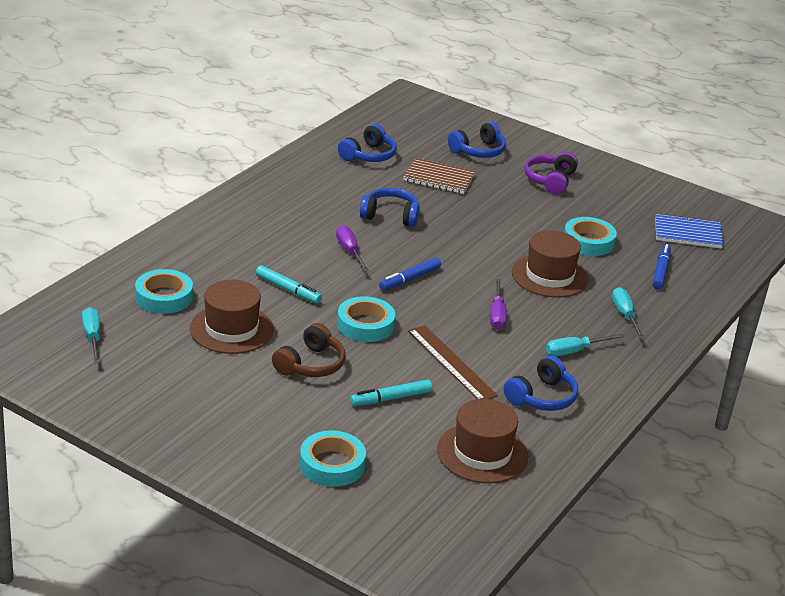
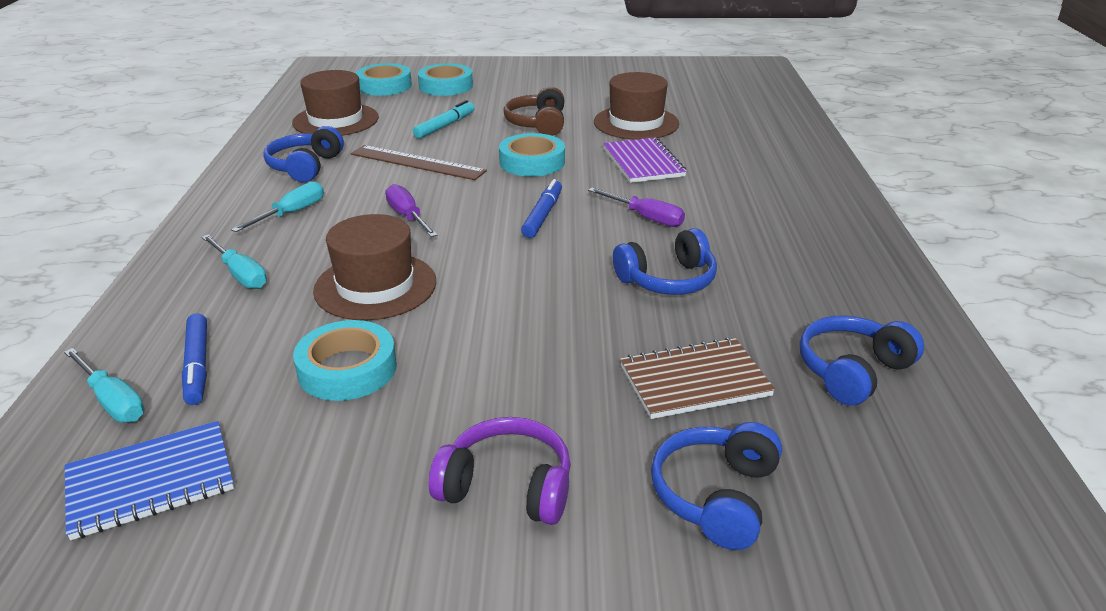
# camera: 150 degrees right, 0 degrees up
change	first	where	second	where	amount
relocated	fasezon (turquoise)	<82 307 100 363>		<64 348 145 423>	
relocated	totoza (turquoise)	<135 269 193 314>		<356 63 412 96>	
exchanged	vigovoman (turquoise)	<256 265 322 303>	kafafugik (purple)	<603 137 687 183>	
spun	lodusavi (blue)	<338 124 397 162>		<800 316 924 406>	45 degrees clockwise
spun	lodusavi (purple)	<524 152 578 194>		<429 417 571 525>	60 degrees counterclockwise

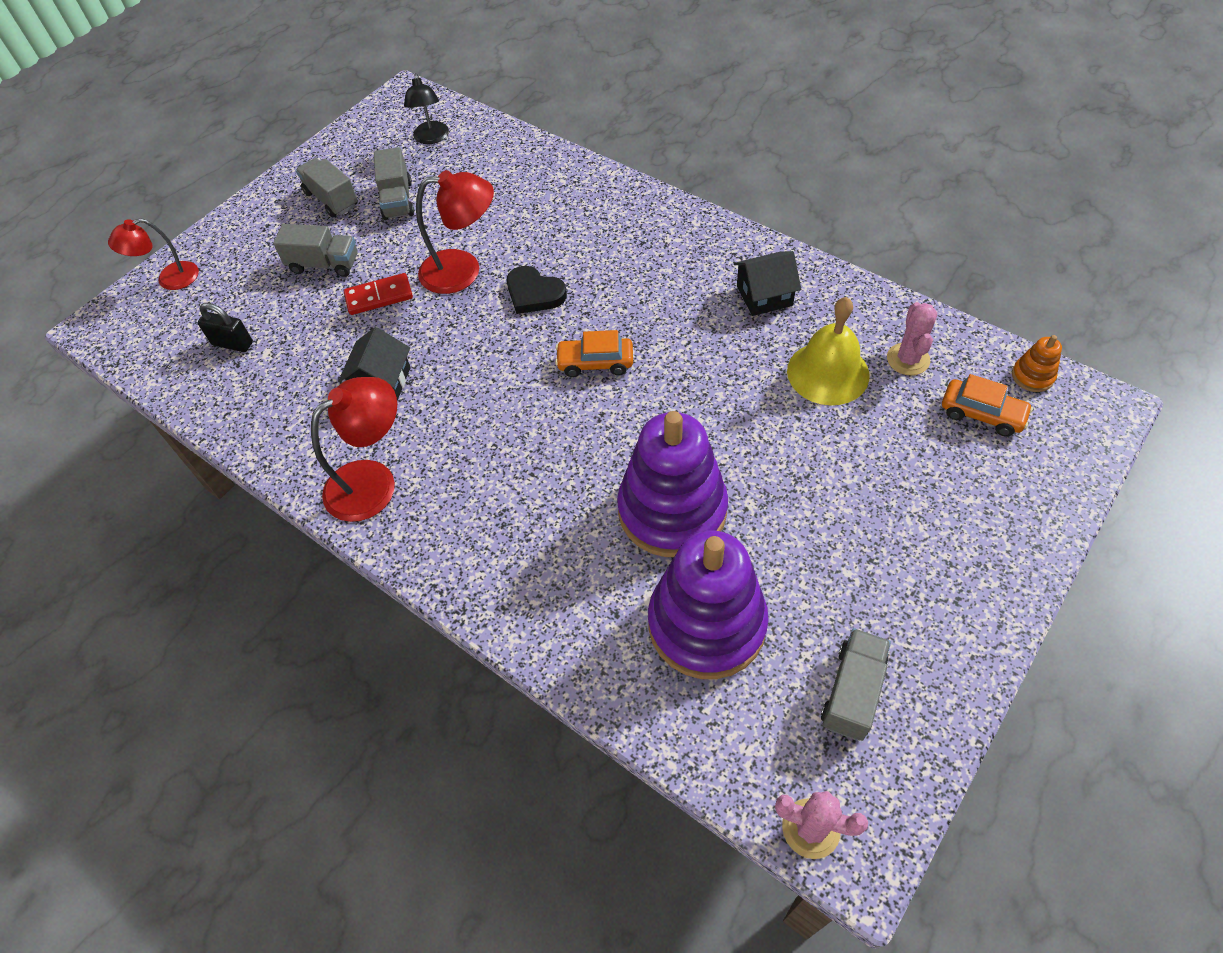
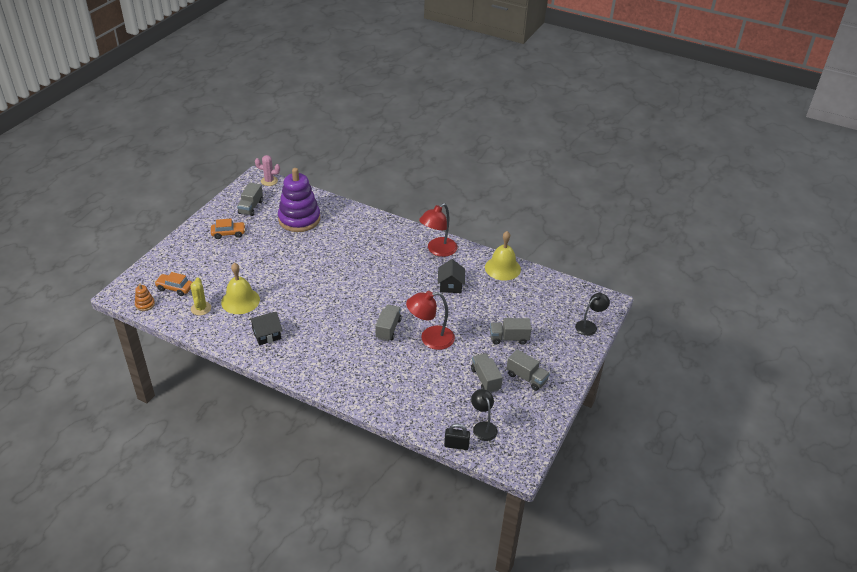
# camera: 165 degrees right, 15 degrees down
change	first	where	second	where	amount
colour	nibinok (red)	<108 218 199 290>	nibinok (black)	<575 293 610 336>	
relocated	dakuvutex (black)	<198 303 253 352>		<444 424 470 450>	
missing	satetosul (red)	<344 273 413 315>			
exchanged	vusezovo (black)	<507 266 567 314>	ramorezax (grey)	<375 305 402 341>	
relocated	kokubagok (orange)	<555 330 633 377>		<211 219 245 239>	
missing	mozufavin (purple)	<617 411 728 557>			
colour	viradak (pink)	<887 302 937 375>	viradak (yellow)	<190 277 211 315>	
appeared			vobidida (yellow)	<485 231 521 281>	

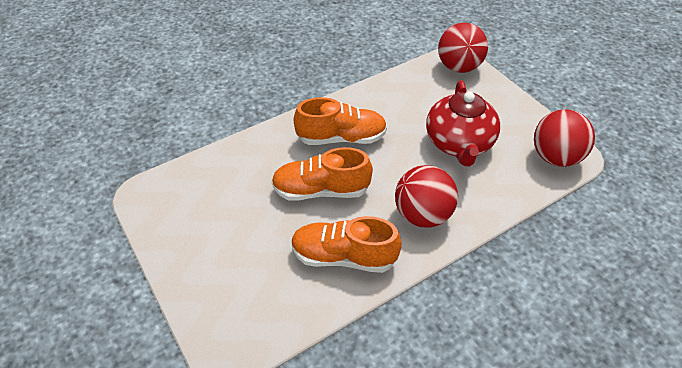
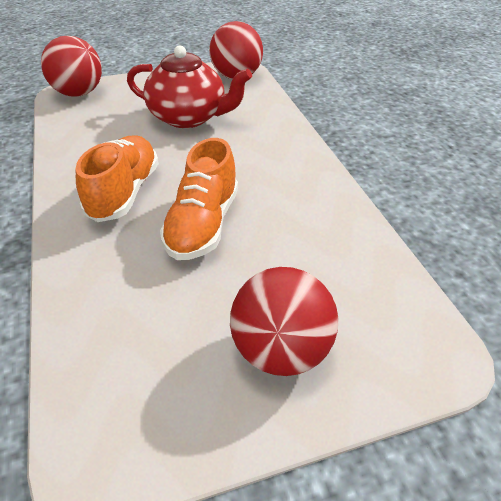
# camera: 75 degrees left, 5 degrees down
change	first	where	second	where	amount
missing	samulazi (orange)	<291 216 402 273>			
relocated	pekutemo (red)	<395 165 458 228>		<230 267 339 376>	

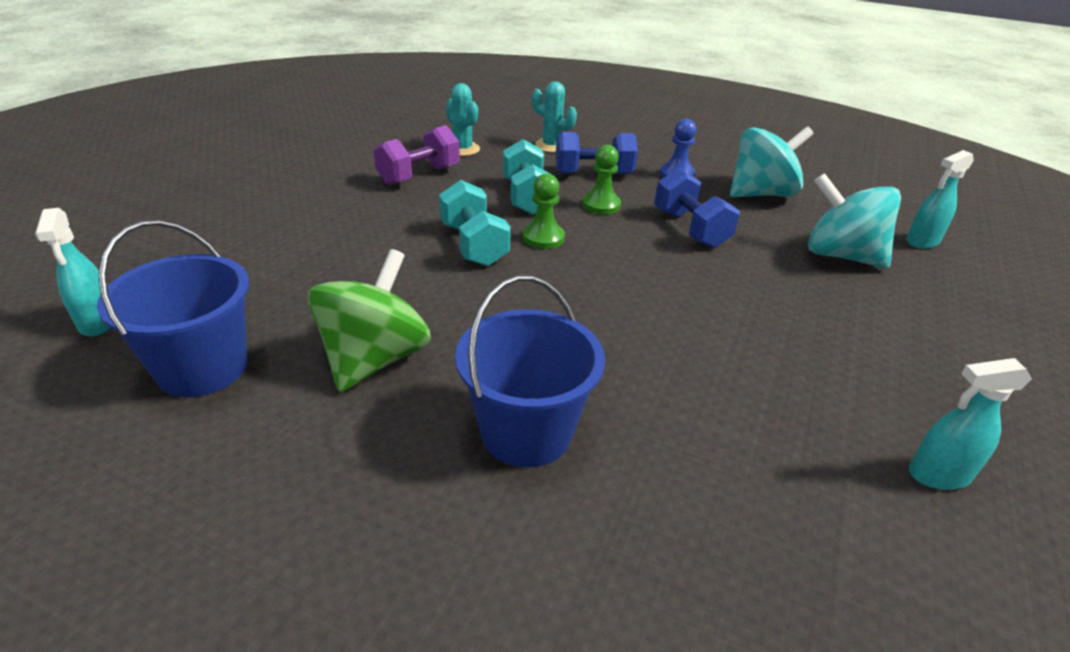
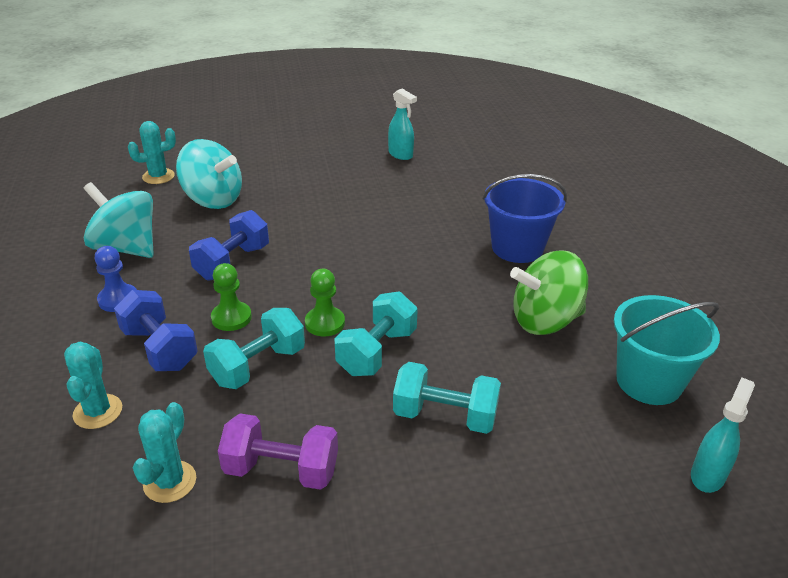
# camera: 125 degrees left, 0 degrees up
change	first	where	second	where	amount
colour	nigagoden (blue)	<97 220 249 397>	nigagoden (turquoise)	<614 295 720 405>	
spun	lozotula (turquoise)	<808 173 901 269>		<176 139 242 209>	60 degrees counterclockwise
exchanged	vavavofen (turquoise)	<906 150 974 249>	viradak (turquoise)	<128 121 176 184>	
appeared			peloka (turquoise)	<393 362 501 434>	

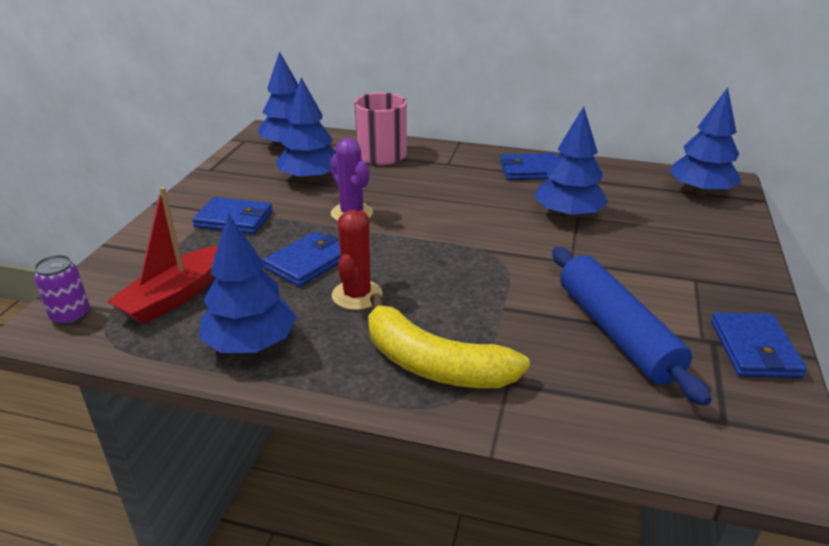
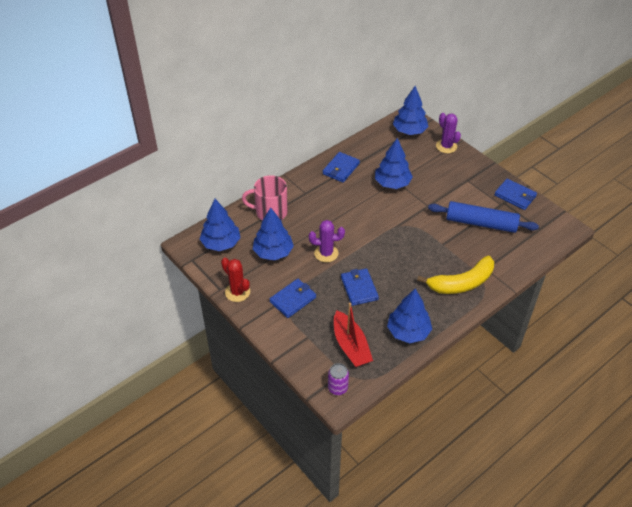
# camera: 55 degrees left, 15 degrees up
change	first	where	second	where	amount
relocated	viradak (red)	<332 210 383 310>		<221 258 250 302>	
appeared			viradak (purple)	<436 113 461 153>	

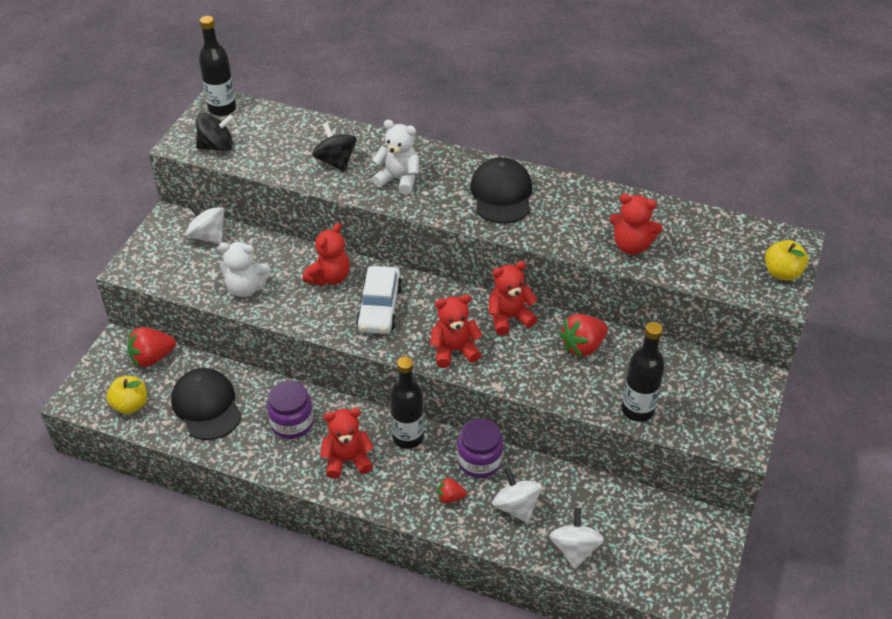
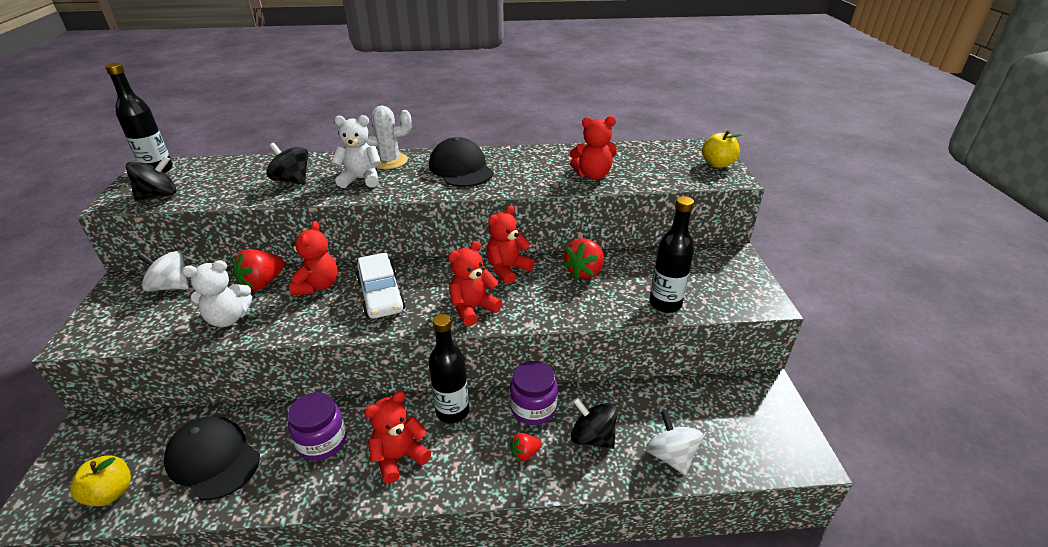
# camera: 25 degrees left, 10 degrees down
change	first	where	second	where	amount
relocated	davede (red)	<128 327 176 367>		<232 249 285 291>	
colour	lozotula (white)	<492 467 542 523>	lozotula (black)	<571 398 617 449>	
appeared			viradak (white)	<366 106 412 169>	

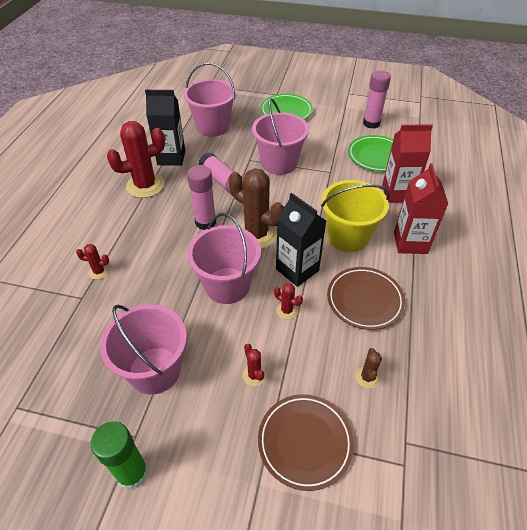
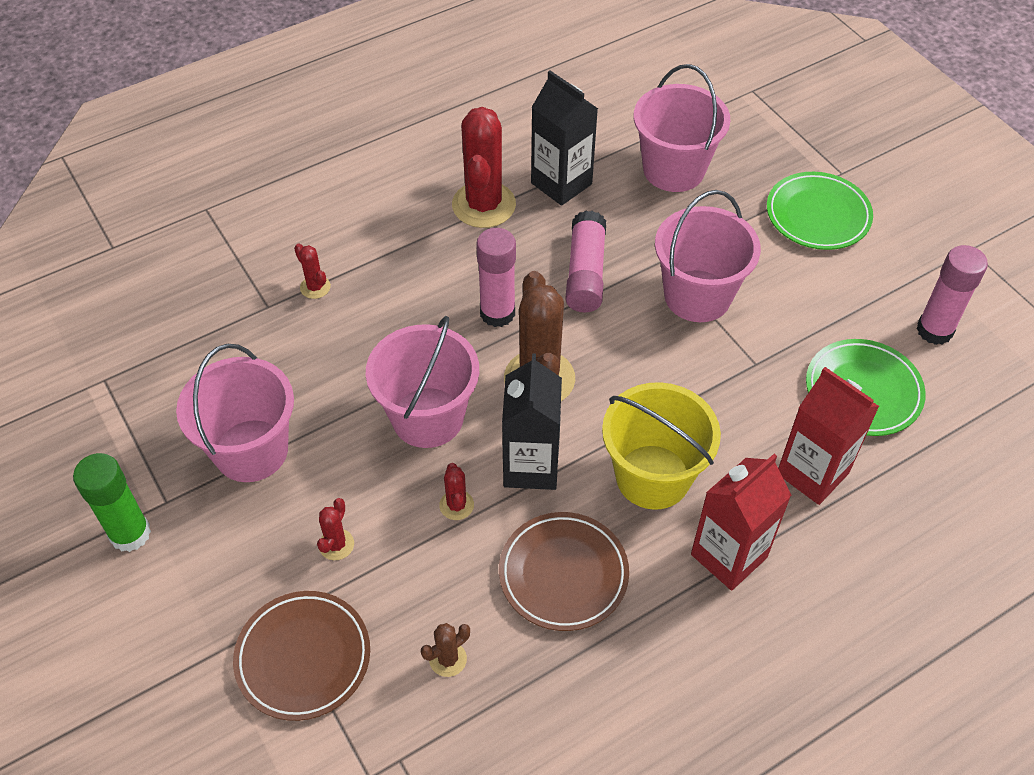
# camera: 45 degrees right, 5 degrees up
change	first	where	second	where	amount
spun	viradak (red)	<107 121 165 198>		<452 107 516 228>	75 degrees clockwise

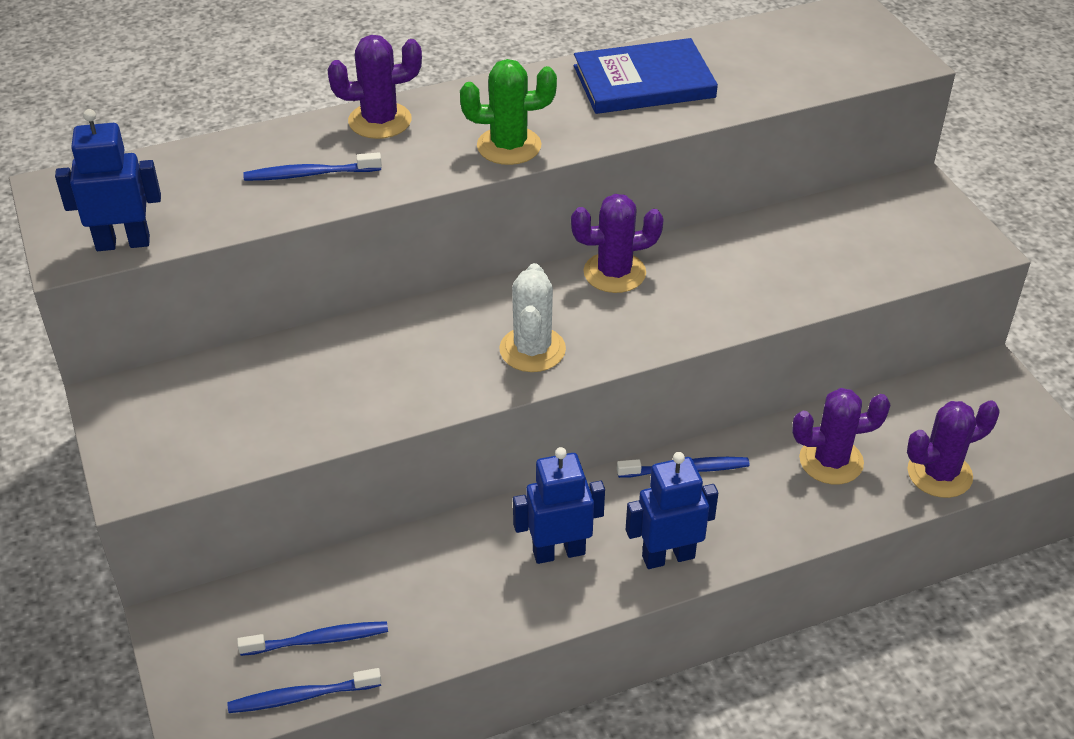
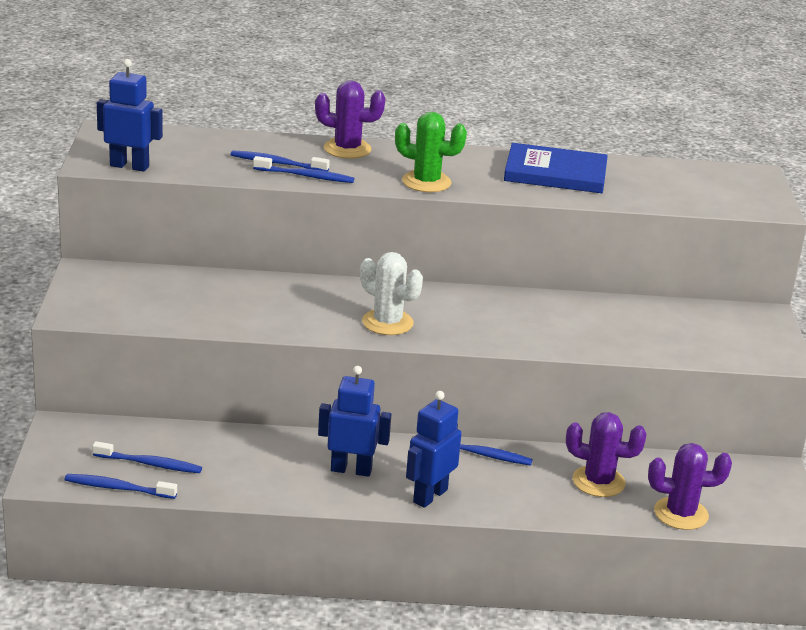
# camera: 20 degrees right, 15 degrees down
change	first	where	second	where	amount
spun	viradak (white)	<499 263 566 372>		<360 252 423 335>	75 degrees counterclockwise
missing	viradak (purple)	<571 194 664 293>			
spun	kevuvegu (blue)	<626 452 718 569>		<406 391 462 508>	60 degrees counterclockwise
appeared			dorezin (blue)	<253 156 354 183>	

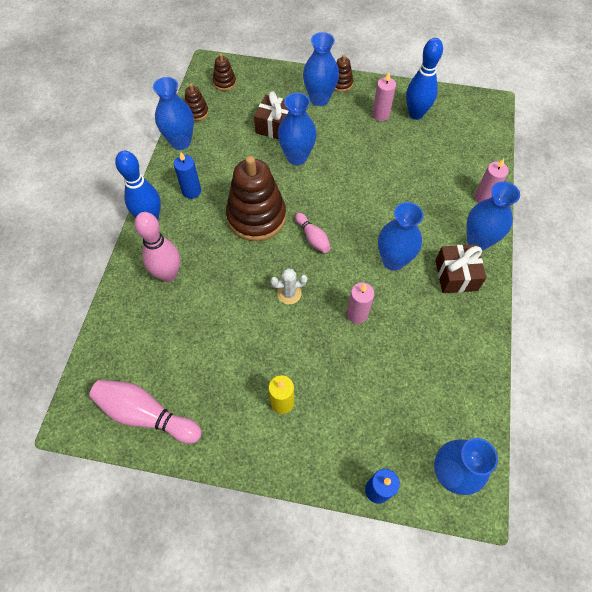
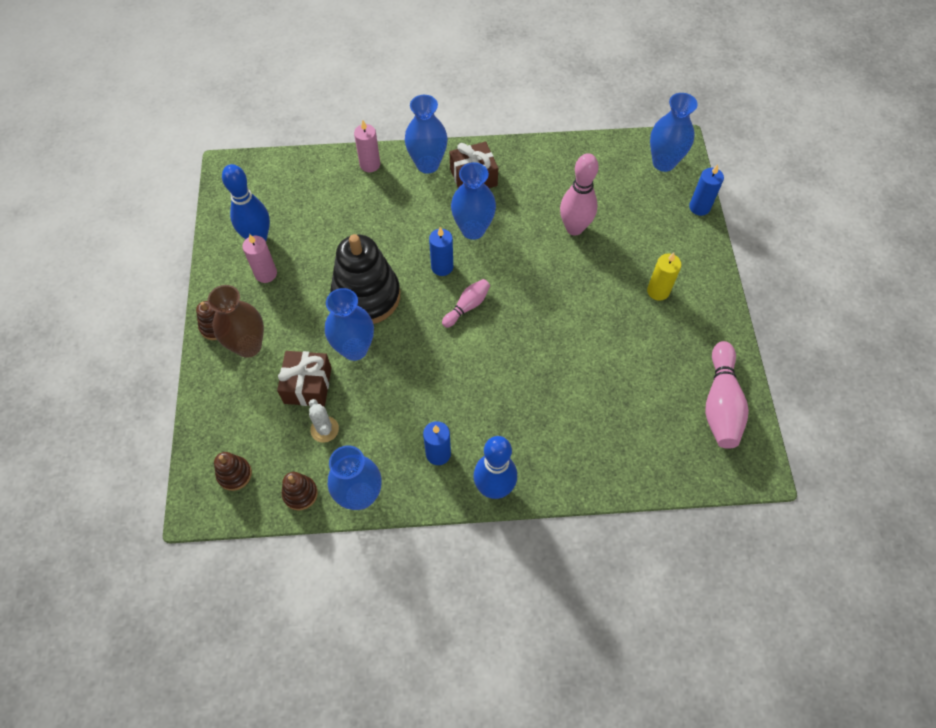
# camera: 105 degrees left, 0 degrees up
change	first	where	second	where	amount
relocated	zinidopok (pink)	<134 212 180 282>		<560 153 599 235>	
missing	mozufavin (brown)	<226 156 286 241>			
relocated	viradak (white)	<270 268 307 304>		<309 399 339 443>	
colour	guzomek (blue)	<303 32 339 106>	guzomek (brown)	<208 285 264 358>	
missing	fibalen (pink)	<347 283 374 324>			
appeared			mozufavin (black)	<330 234 400 324>	
appeared			fibalen (blue)	<429 227 453 276>	

